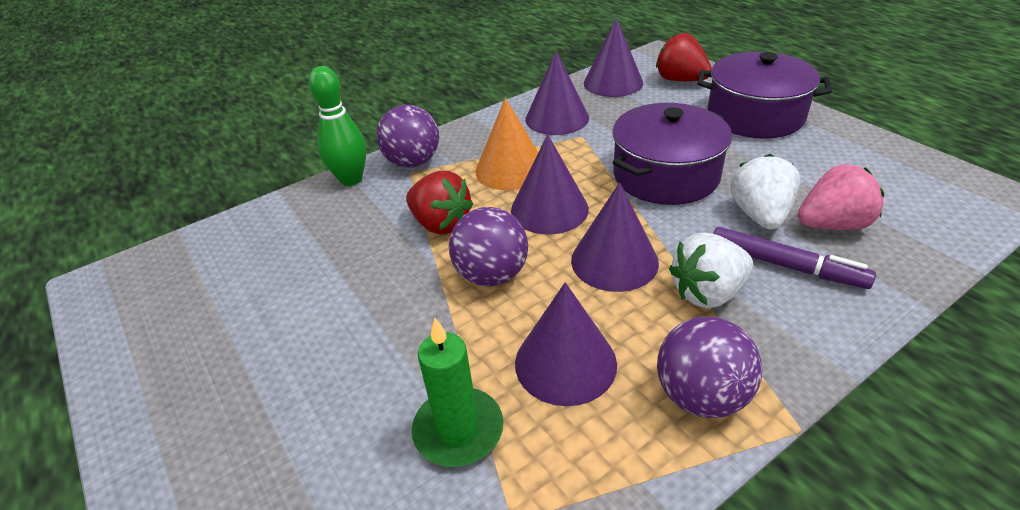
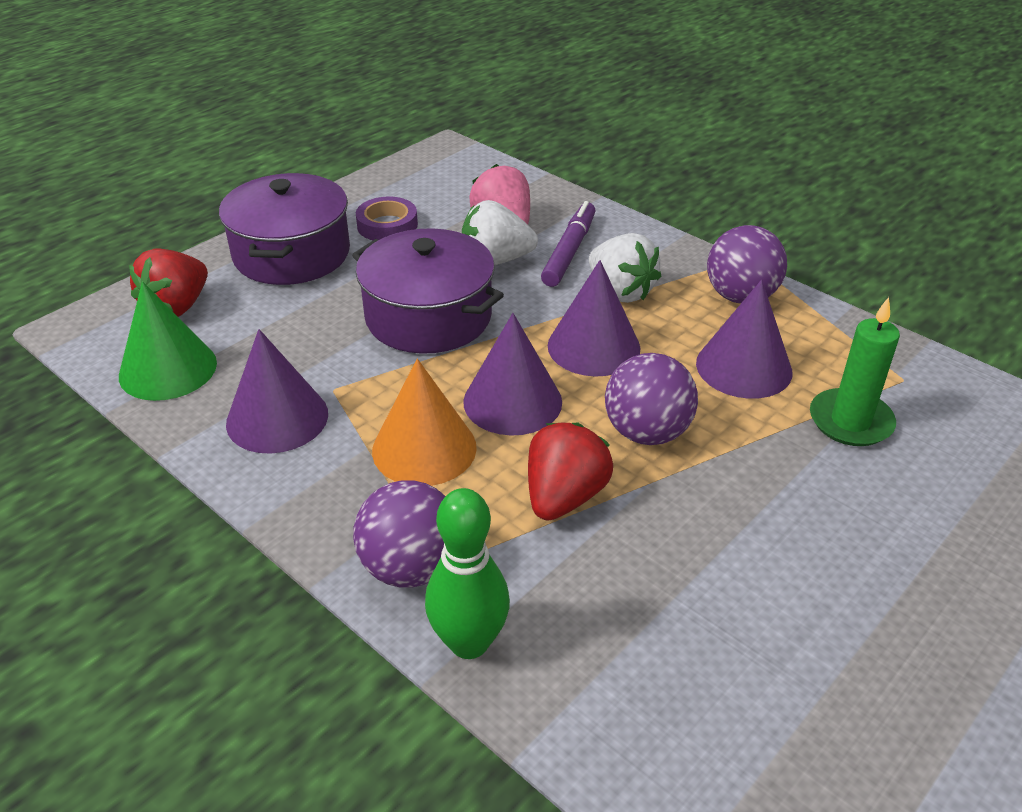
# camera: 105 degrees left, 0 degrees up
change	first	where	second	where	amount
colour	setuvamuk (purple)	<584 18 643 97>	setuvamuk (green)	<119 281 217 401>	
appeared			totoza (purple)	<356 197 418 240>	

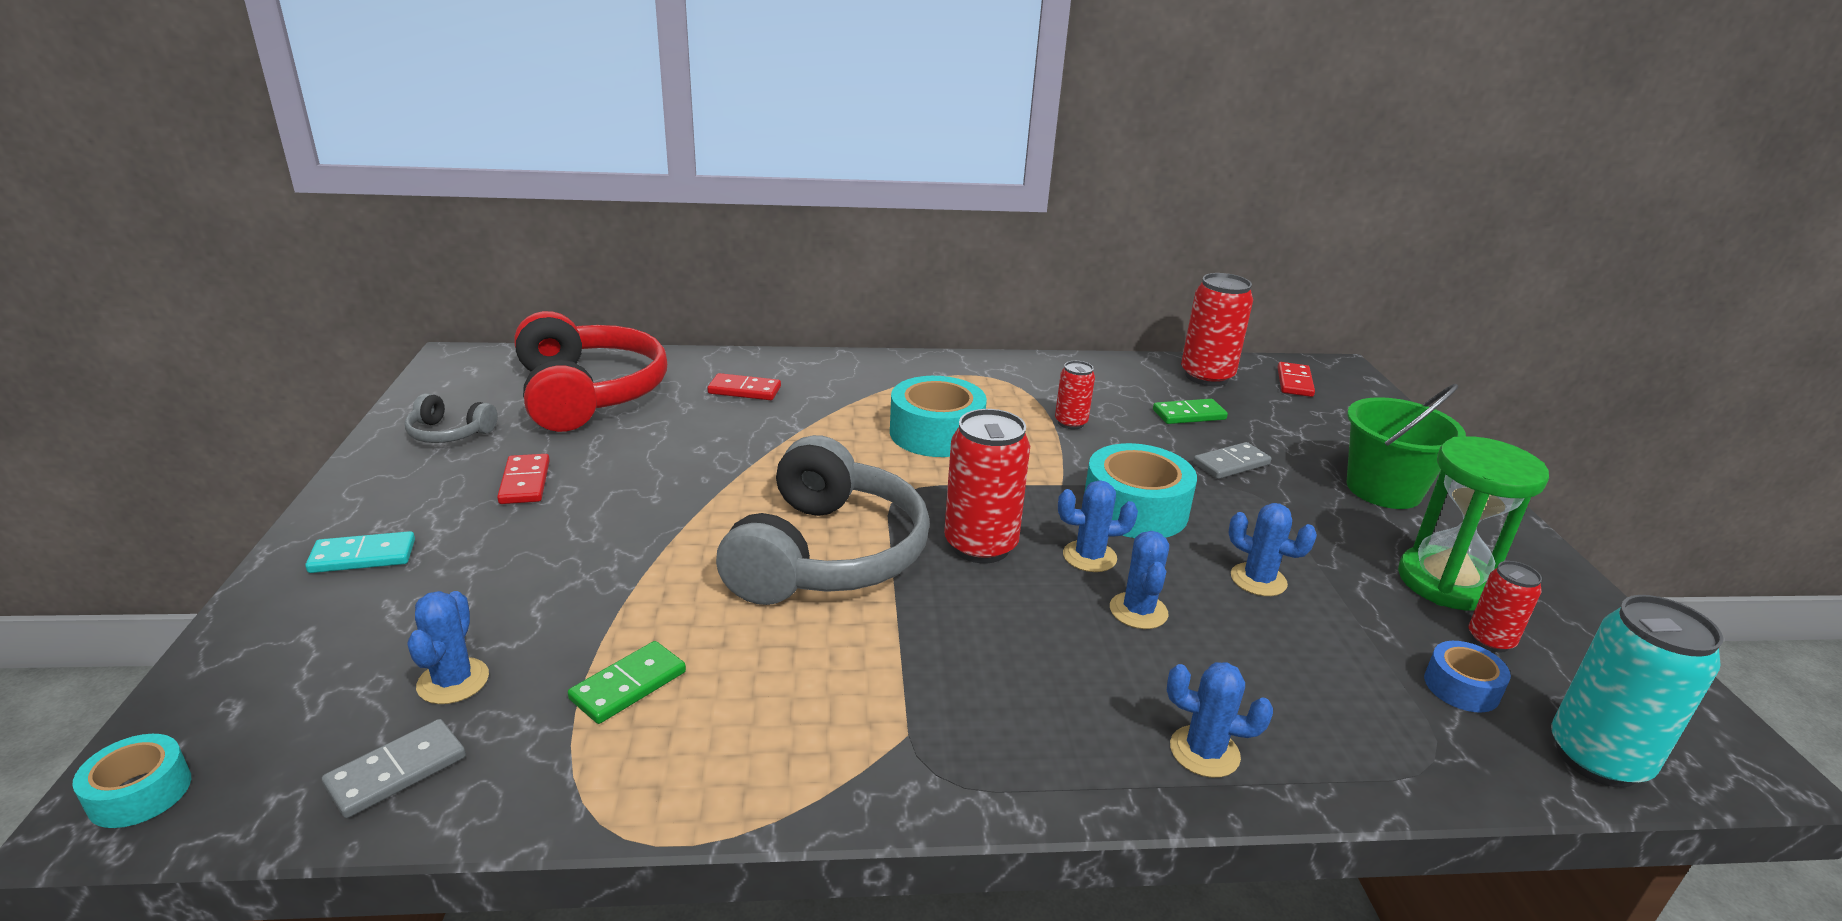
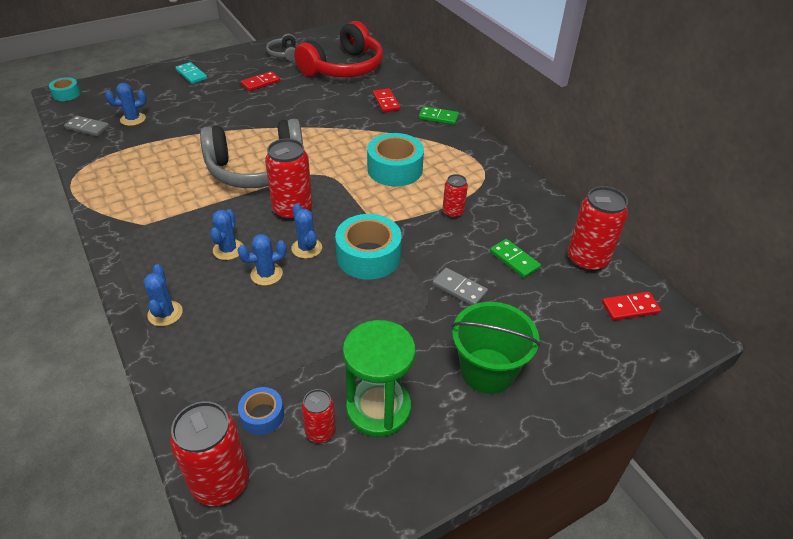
# camera: 65 degrees right, 15 degrees up
change	first	where	second	where	amount
relocated	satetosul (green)	<568 641 686 724>		<419 106 459 125>	
relocated	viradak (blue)	<1228 503 1317 596>		<210 209 243 260>	
colour	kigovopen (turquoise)	<1551 595 1724 787>	kigovopen (red)	<170 401 249 506>	

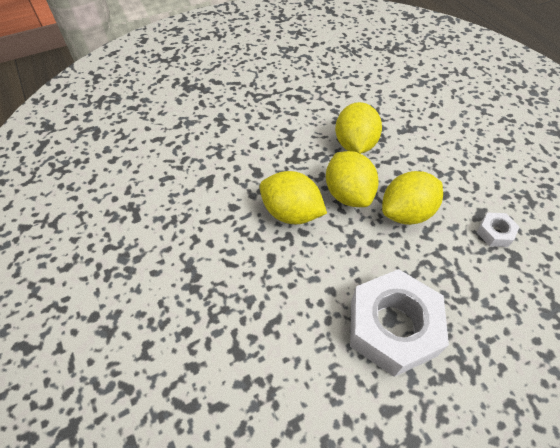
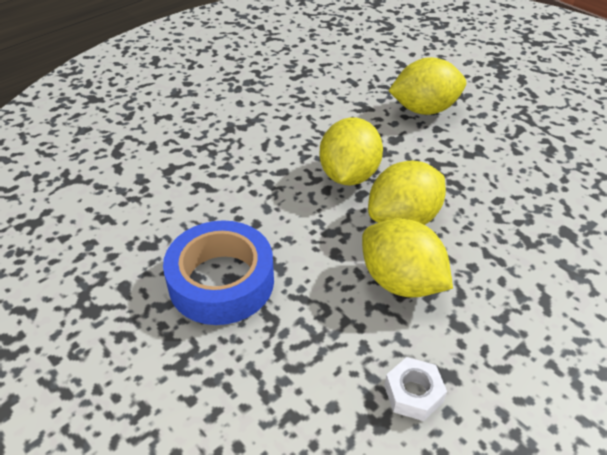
# camera: 75 degrees right, 10 degrees down
change	first	where	second	where	amount
relocated	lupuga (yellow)	<335 102 382 154>		<389 57 466 115>	
exchanged	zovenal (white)	<350 269 449 377>	totoza (blue)	<163 220 274 325>	

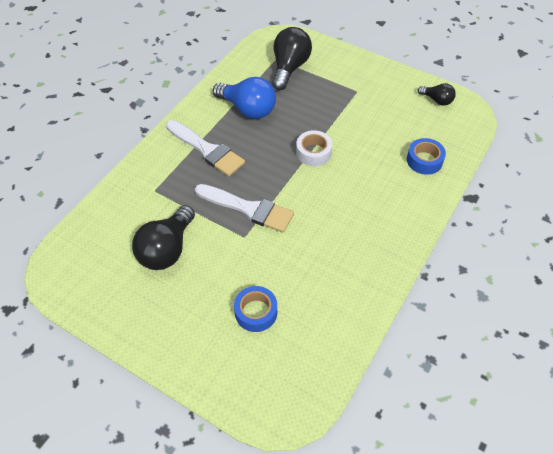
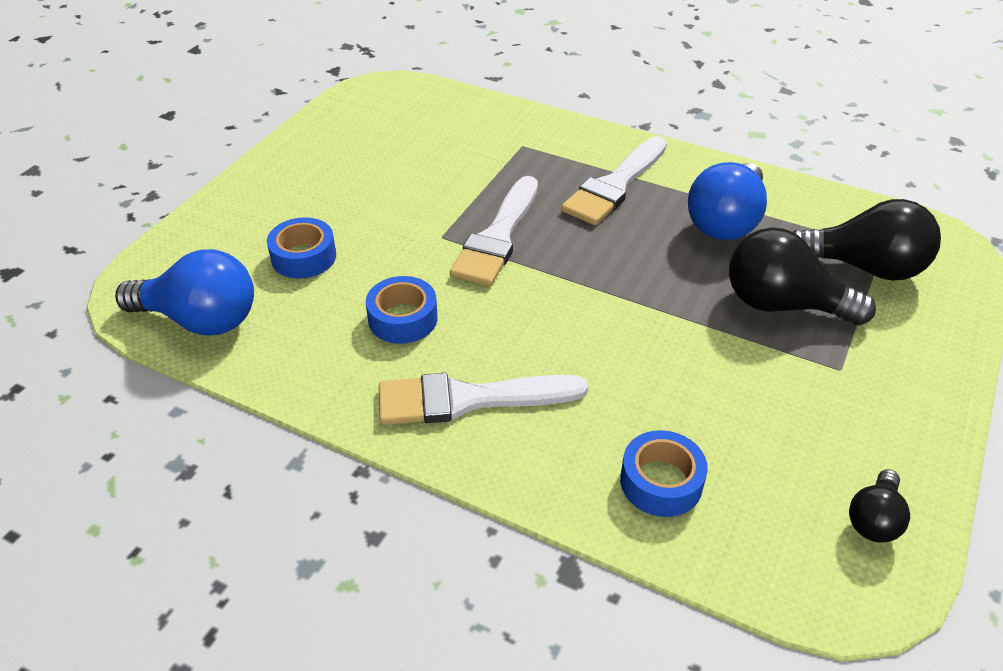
# camera: 85 degrees right, 10 degrees down
change	first	where	second	where	amount
relocated	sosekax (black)	<132 205 195 270>		<729 227 876 325>	
missing	totoza (white)	<296 130 332 166>			
appeared			sosekax (blue)	<115 249 254 336>	
appeared			totoza (blue)	<366 276 438 344>	
appeared			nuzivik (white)	<379 373 588 425>	

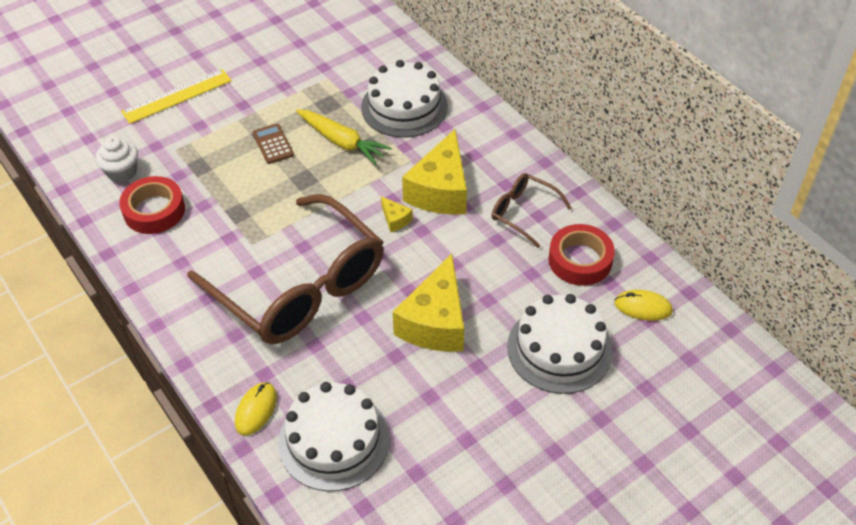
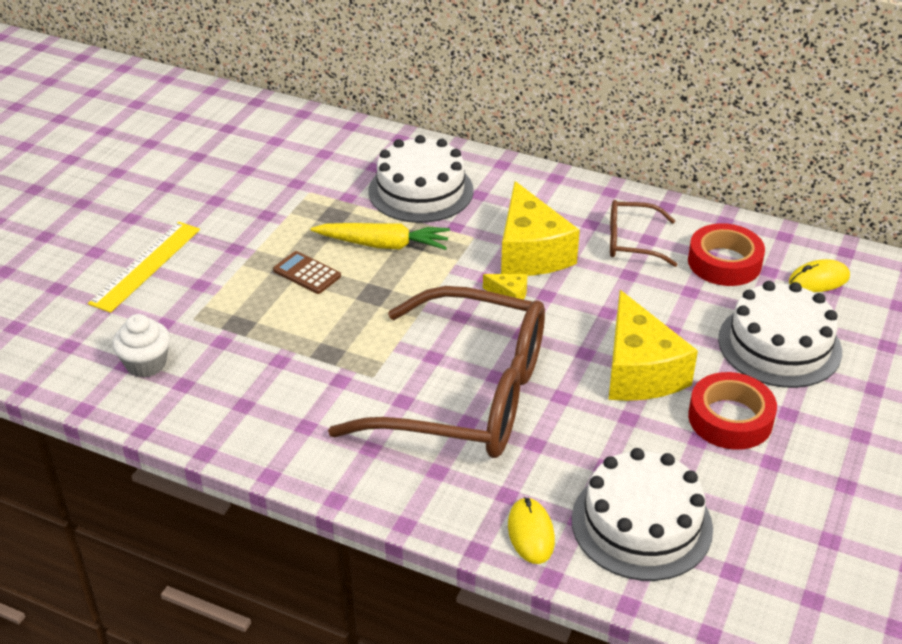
# camera: 30 degrees left, 10 degrees down
change	first	where	second	where	amount
relocated	totoza (red)	<119 176 185 234>		<688 372 777 450>	

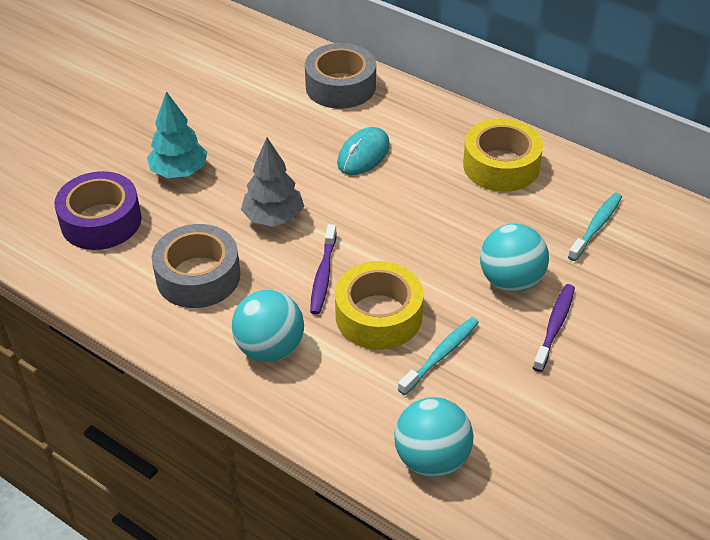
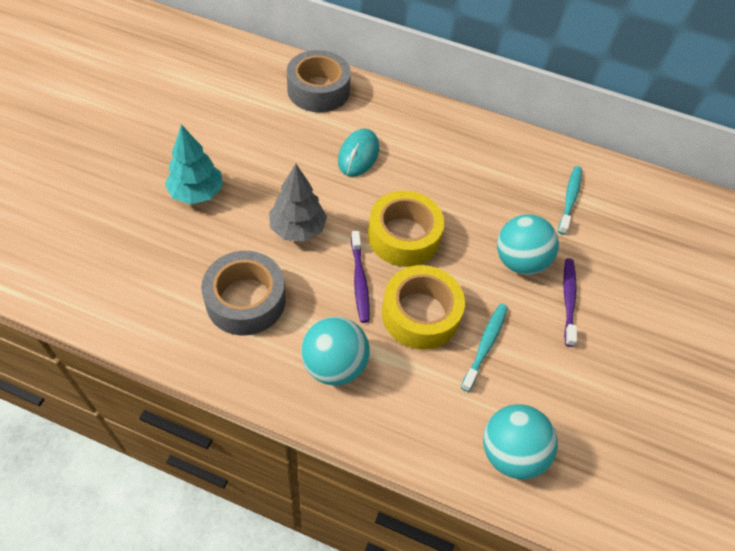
# camera: 20 degrees left, 10 degrees up
change	first	where	second	where	amount
missing	totoza (purple)	<54 171 142 250>			
relocated	totoza (yellow)	<463 118 543 192>		<368 191 444 267>	

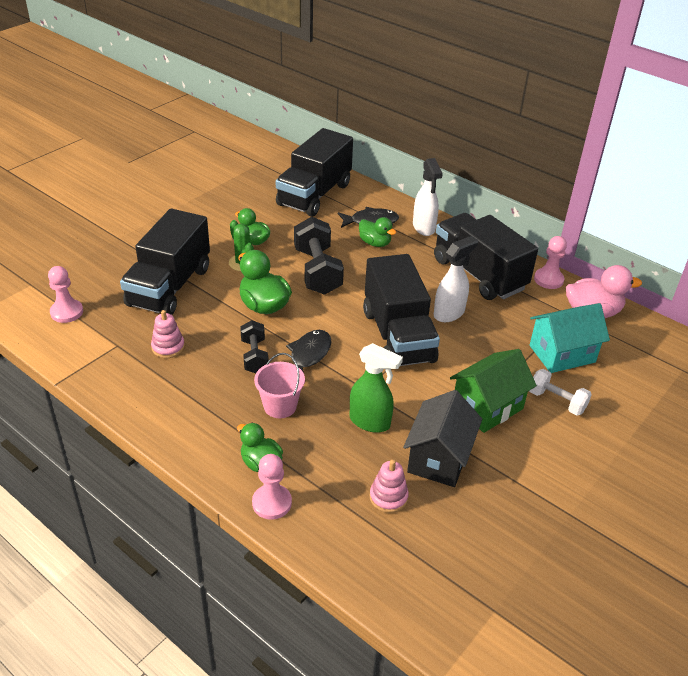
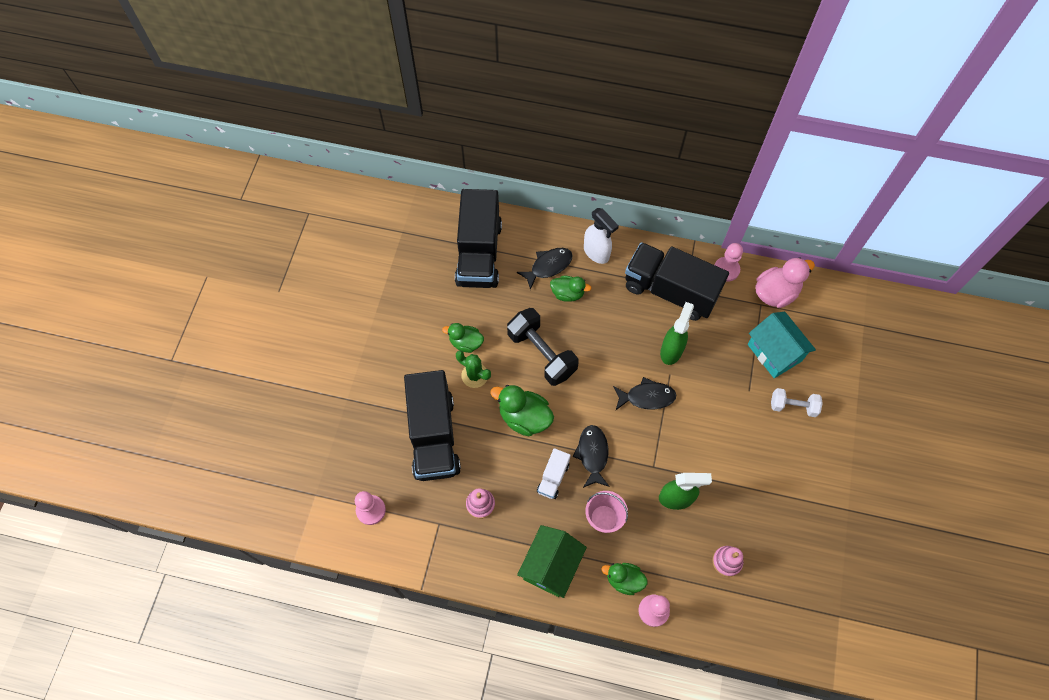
# camera: 25 degrees left, 25 degrees up
change	first	where	second	where	amount
exchanged	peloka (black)	<240 320 269 373>	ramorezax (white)	<537 448 571 499>	
exchanged	ramorezax (black)	<363 254 440 366>	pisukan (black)	<613 377 676 410>	
missing	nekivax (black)	<403 390 482 487>			
colour	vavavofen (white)	<434 236 478 322>	vavavofen (green)	<660 302 694 365>	
relocated	nekivax (green)	<450 349 537 433>		<517 525 587 598>	
spun	nekivax (turquoise)	<530 303 610 373>		<747 312 816 378>	75 degrees counterclockwise

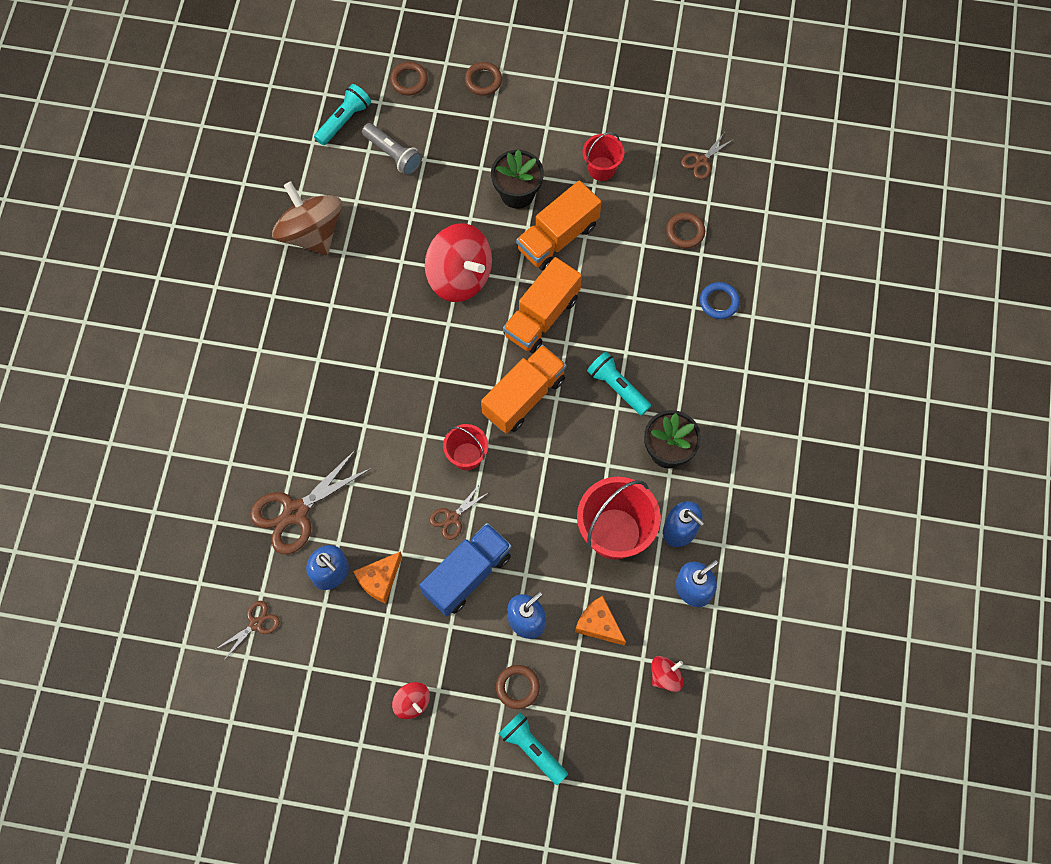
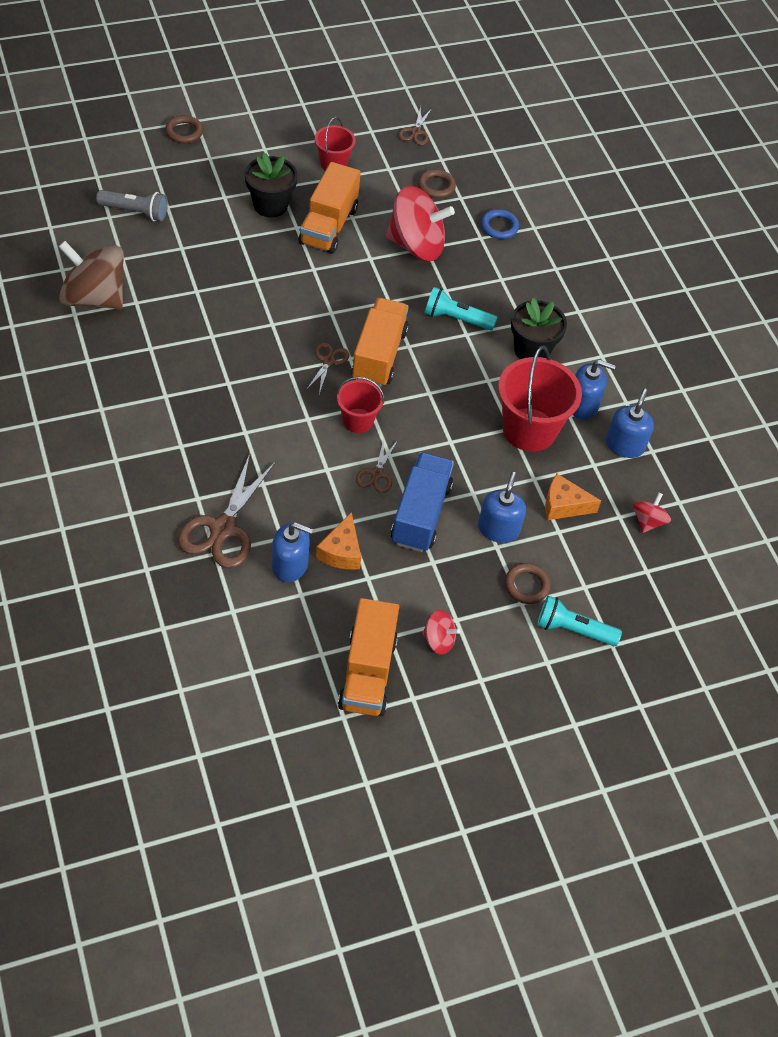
# camera: 35 degrees left, 15 degrees down
change	first	where	second	where	amount
relocated	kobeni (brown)	<216 601 280 660>		<306 343 349 394>	
missing	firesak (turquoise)	<314 84 371 146>			
missing	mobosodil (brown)	<390 62 428 95>			
relocated	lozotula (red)	<425 223 492 302>		<386 186 455 261>	
relocated	ramorezax (orange)	<503 257 582 353>		<338 598 399 716>	

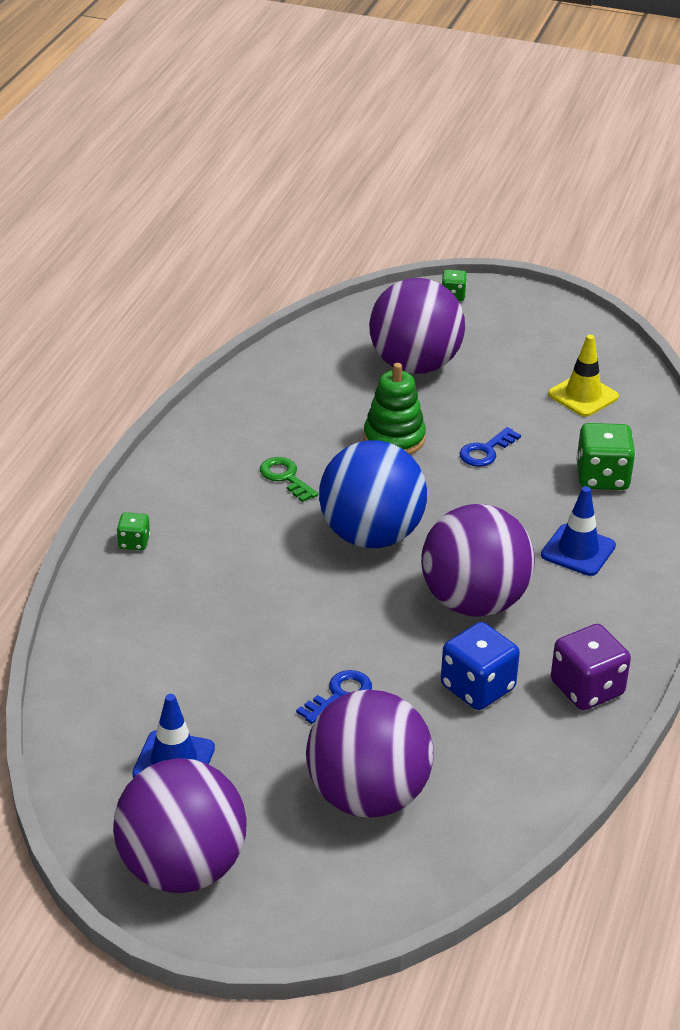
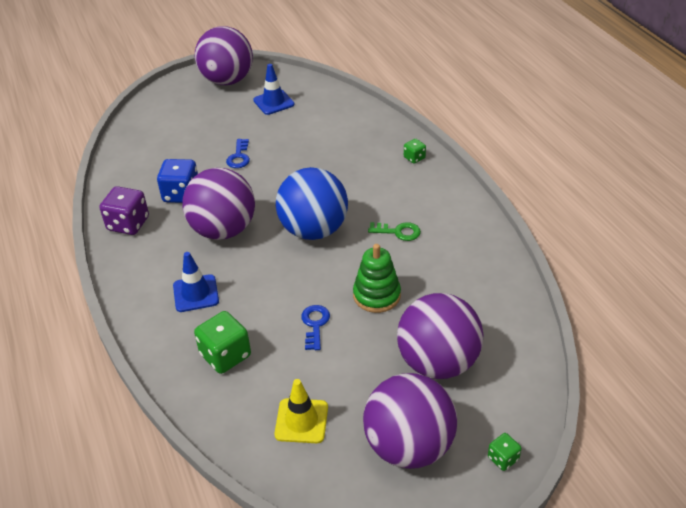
# camera: 140 degrees right, 5 degrees up
change	first	where	second	where	amount
relocated	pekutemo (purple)	<306 690 434 818>		<363 373 457 469>	

